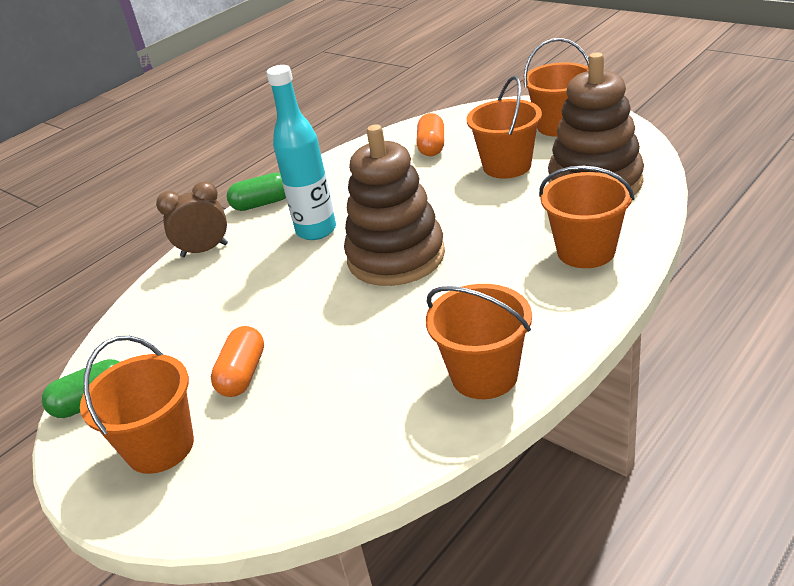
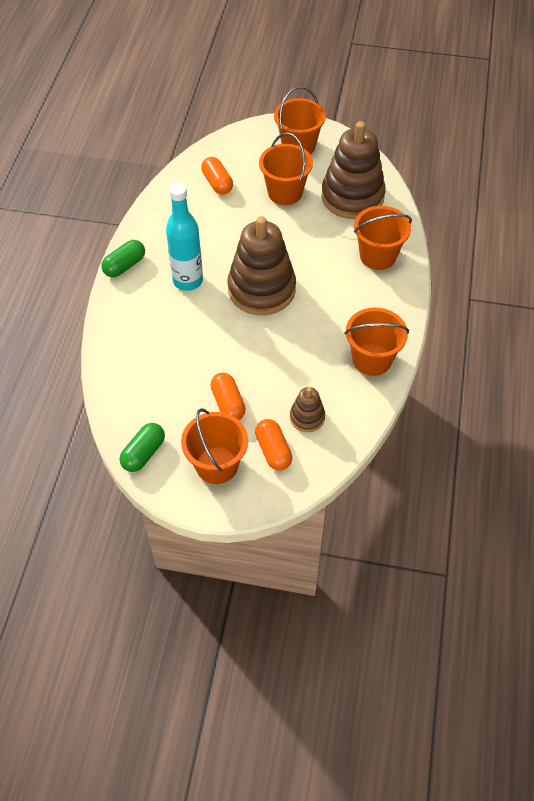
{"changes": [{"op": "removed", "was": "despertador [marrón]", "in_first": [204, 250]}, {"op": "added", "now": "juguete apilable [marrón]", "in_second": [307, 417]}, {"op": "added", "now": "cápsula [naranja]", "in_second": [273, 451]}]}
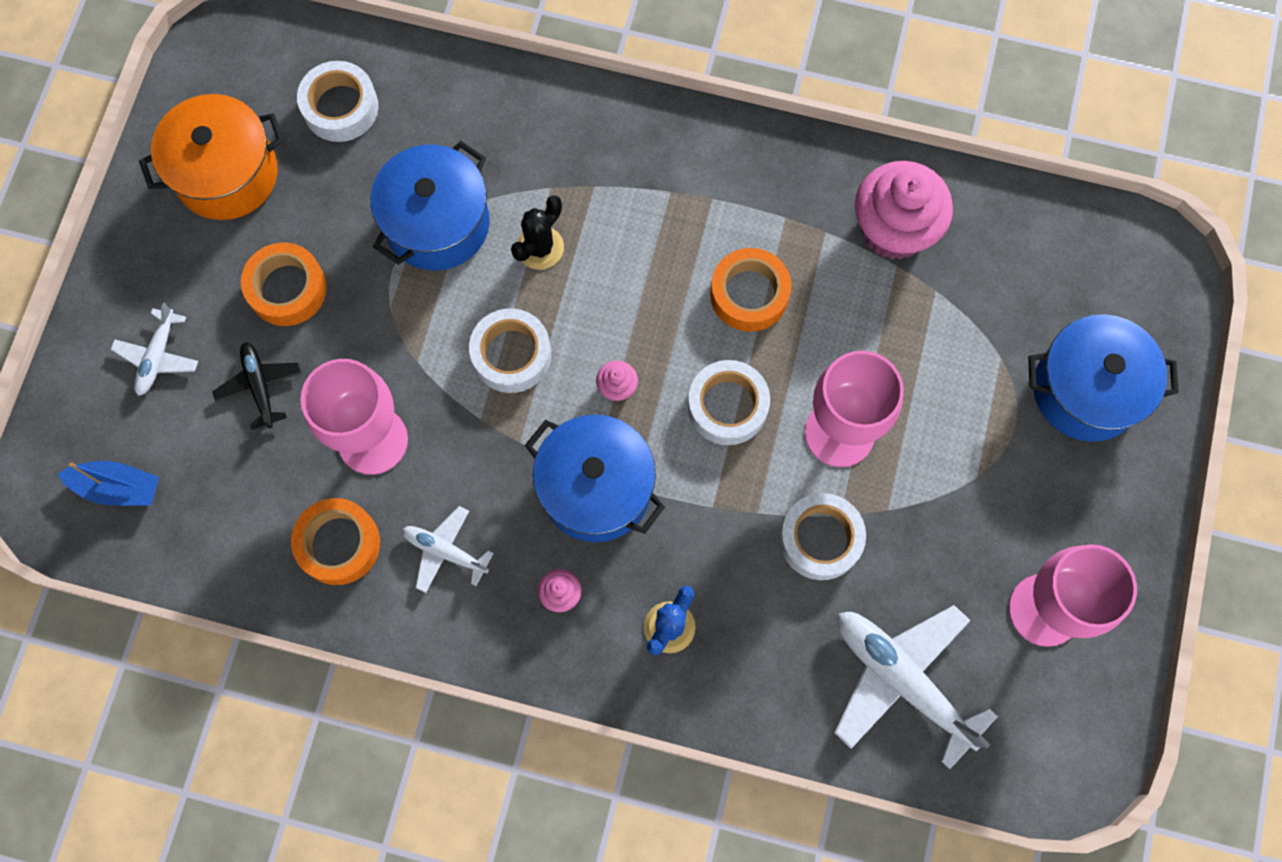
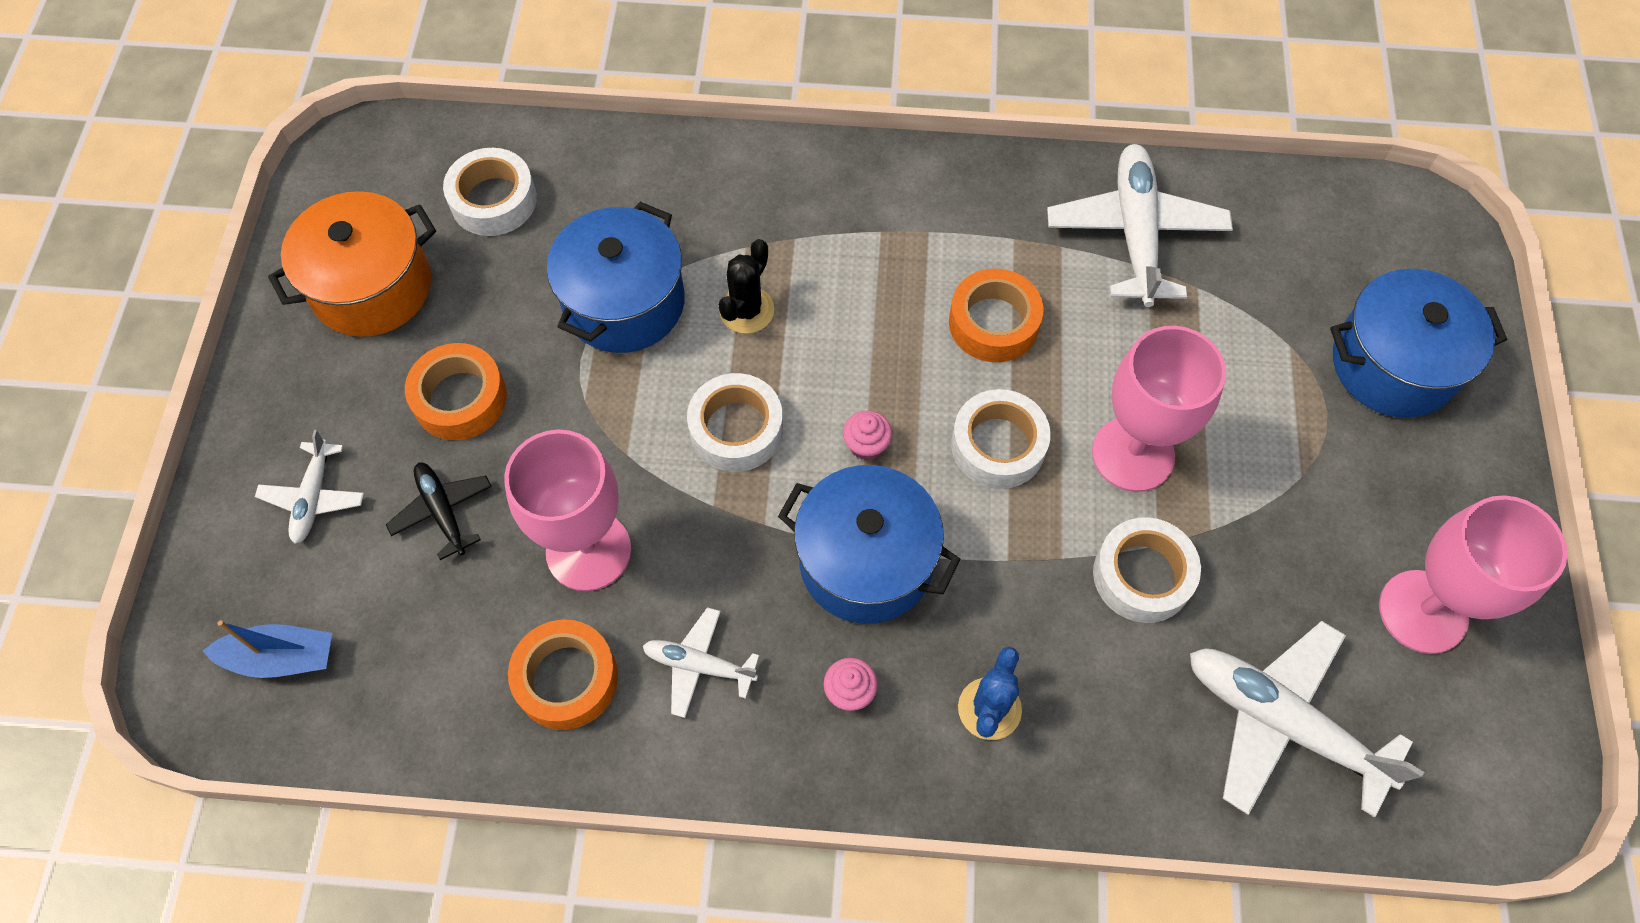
{"changes": [{"op": "replaced", "was": "magdalena [rosa]", "now": "avión [blanco]", "in_first": [893, 229], "in_second": [1135, 233]}]}
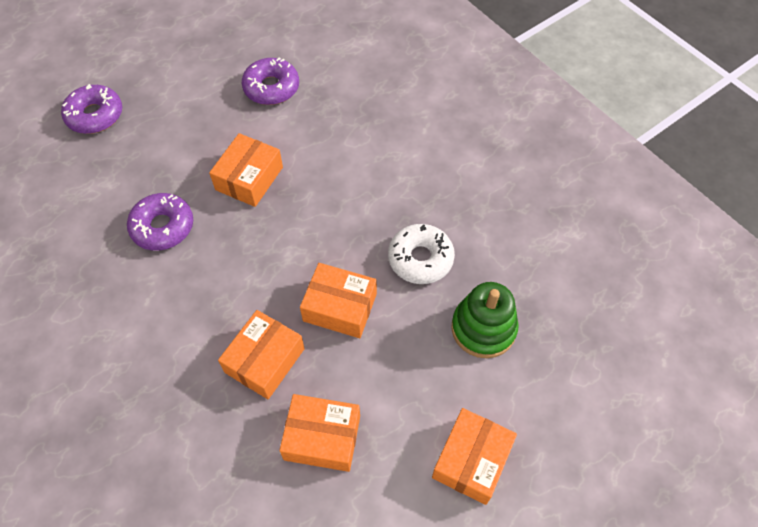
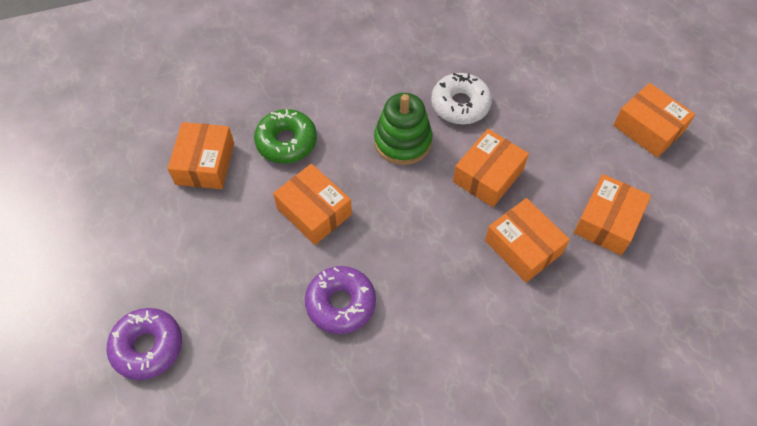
{"changes": [{"op": "replaced", "was": "rosquilla [morado]", "now": "caja [naranja]", "in_first": [271, 88], "in_second": [205, 164]}, {"op": "moved", "was": "juguete apilable [verde]", "in_first": [483, 328], "in_second": [402, 141]}, {"op": "added", "now": "rosquilla [verde]", "in_second": [286, 142]}]}
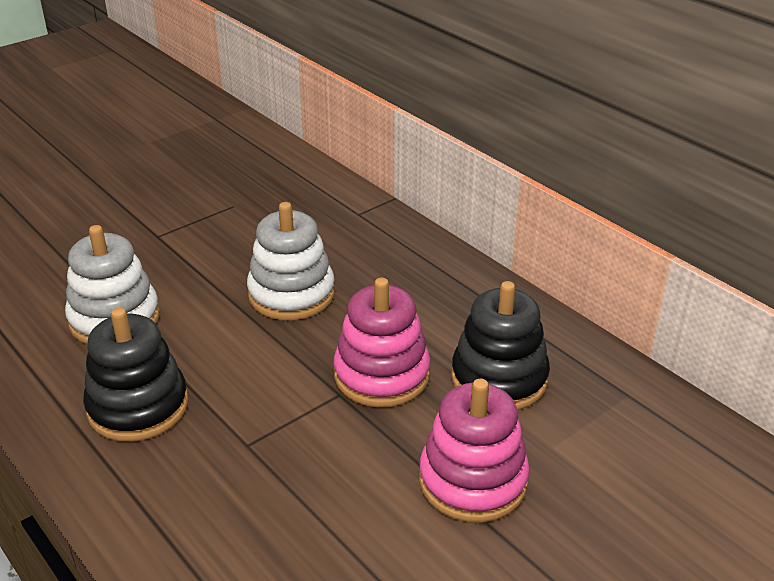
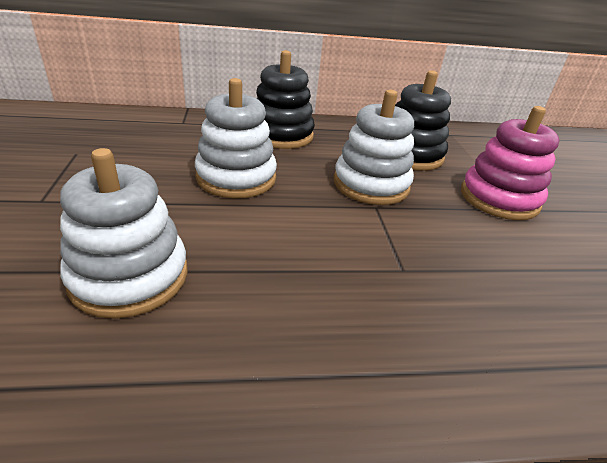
{"changes": [{"op": "recoloured", "was": "juguete apilable [rosa]", "now": "juguete apilable [blanco]", "in_first": [381, 375], "in_second": [371, 184]}, {"op": "moved", "was": "juguete apilable [negro]", "in_first": [138, 406], "in_second": [281, 135]}]}
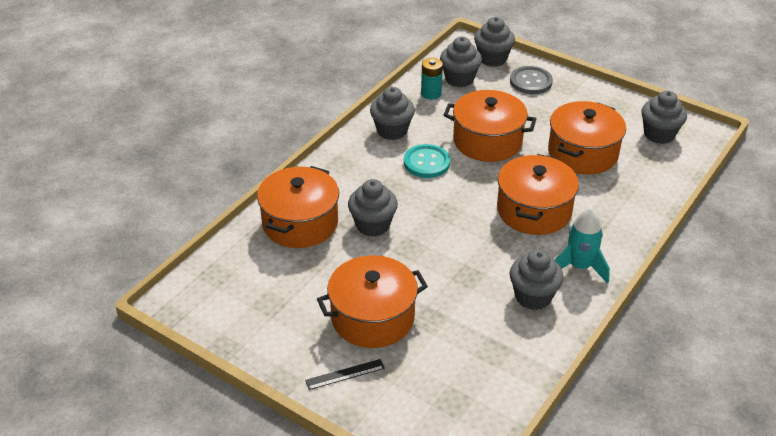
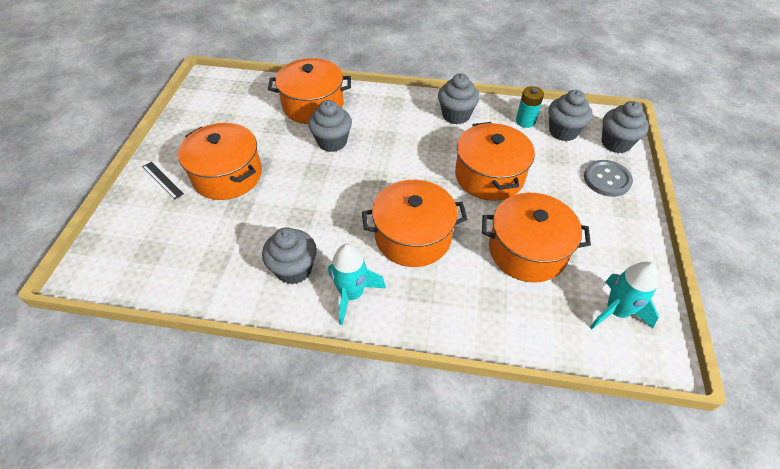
{"changes": [{"op": "replaced", "was": "magdalena [gris]", "now": "cohete [turquesa]", "in_first": [659, 134], "in_second": [616, 311]}, {"op": "removed", "was": "botón [turquesa]", "in_first": [426, 163]}]}
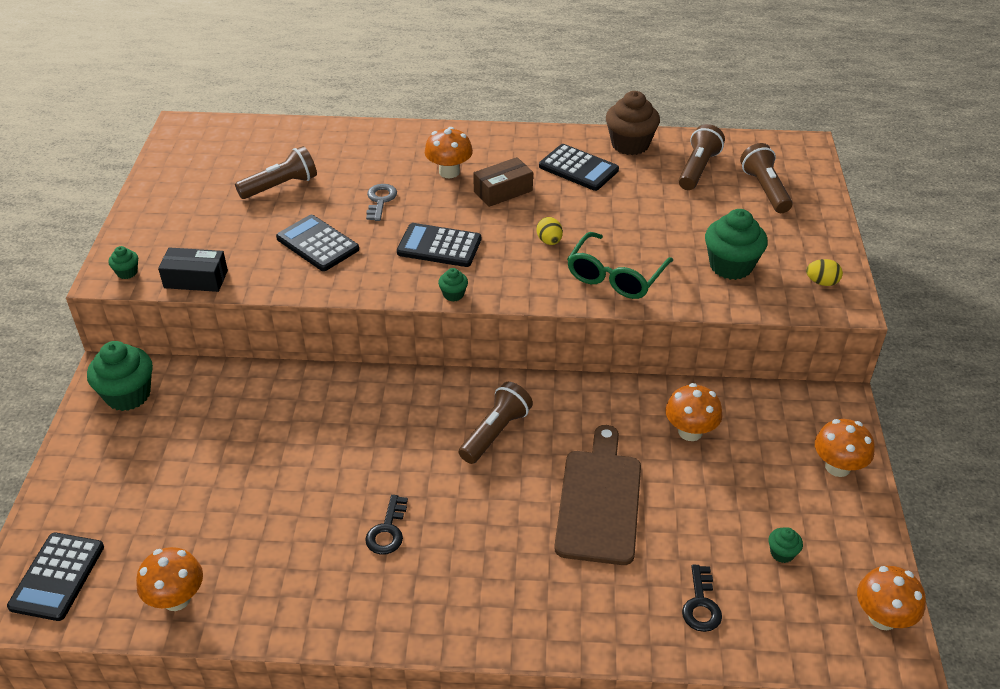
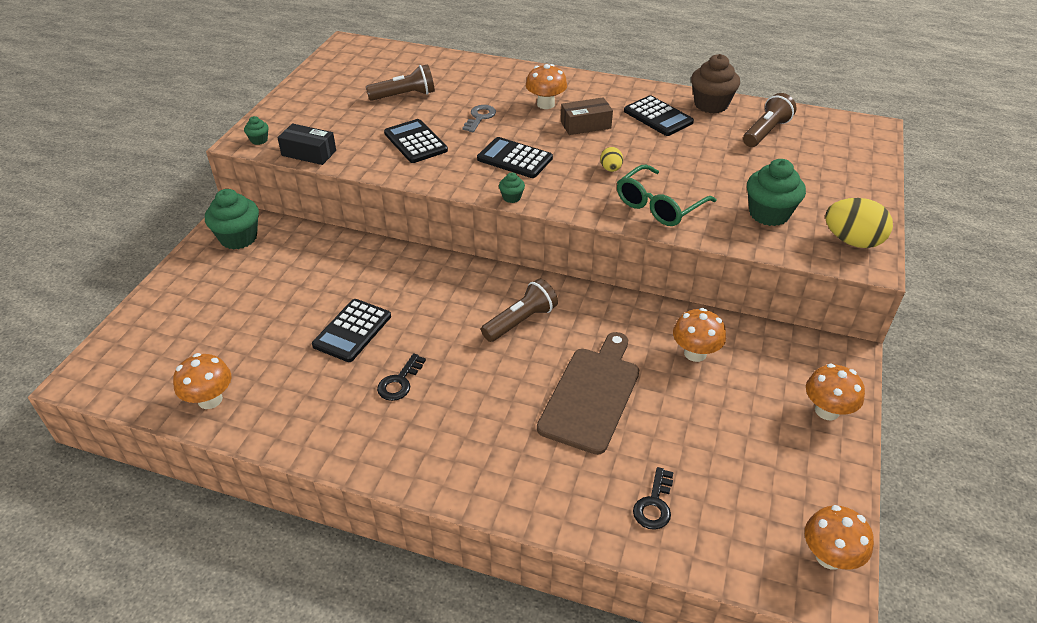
{"changes": [{"op": "removed", "was": "lámpara de mano [marrón]", "in_first": [765, 189]}, {"op": "resized", "was": "huevo [amarillo]", "in_first": [821, 282], "in_second": [852, 241], "ratio": 1.89}, {"op": "removed", "was": "magdalena [verde]", "in_first": [782, 553]}, {"op": "moved", "was": "calculadora [negro]", "in_first": [57, 577], "in_second": [352, 331]}]}
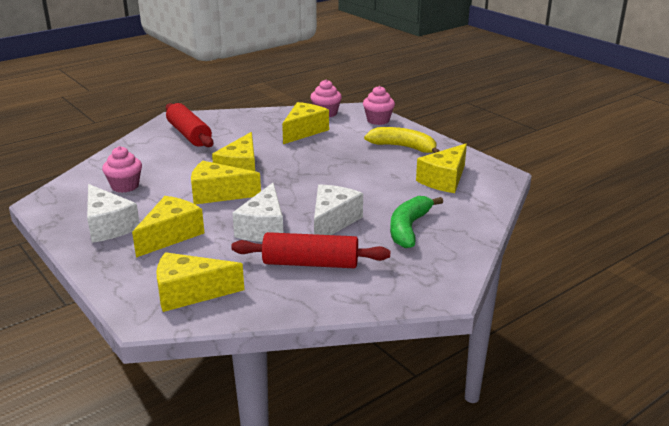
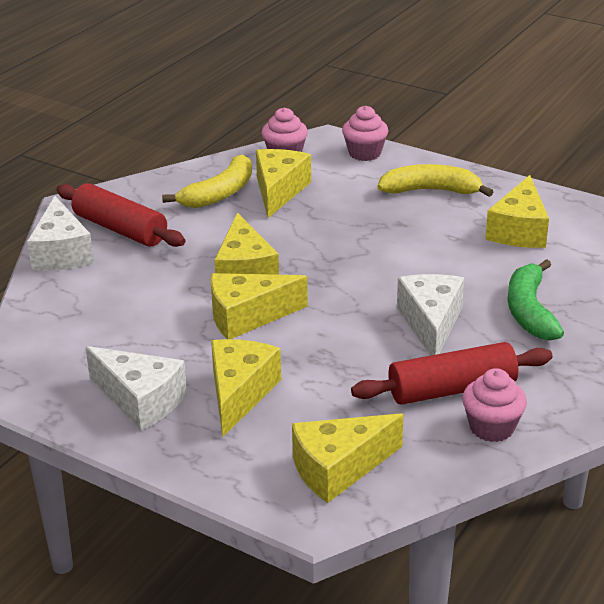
{"changes": [{"op": "moved", "was": "magdalena [rosa]", "in_first": [125, 186], "in_second": [491, 427]}, {"op": "moved", "was": "queso [blanco]", "in_first": [264, 228], "in_second": [61, 253]}, {"op": "added", "now": "plátano [amarillo]", "in_second": [219, 193]}]}
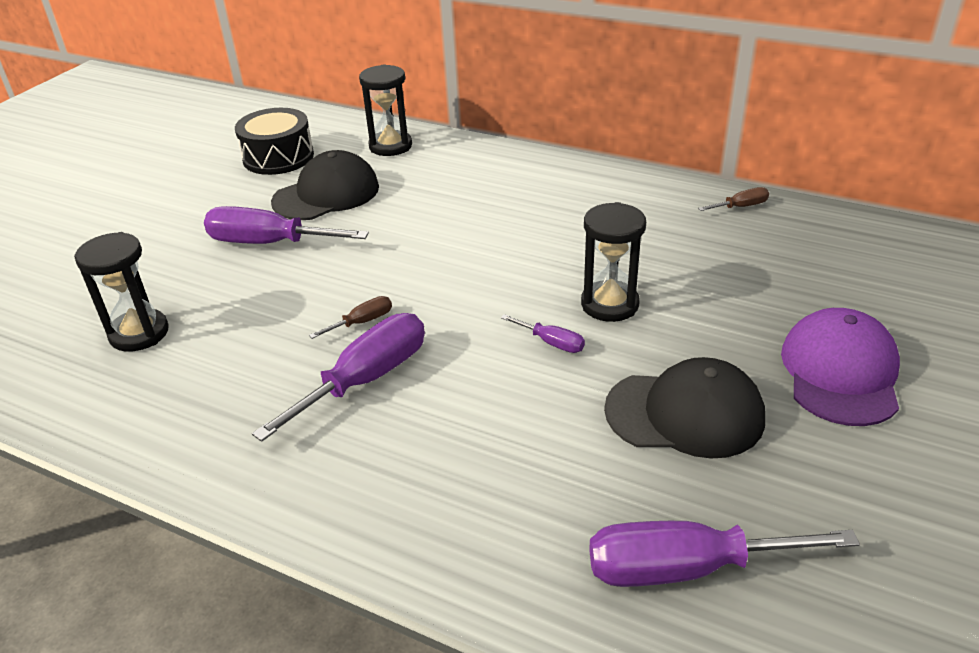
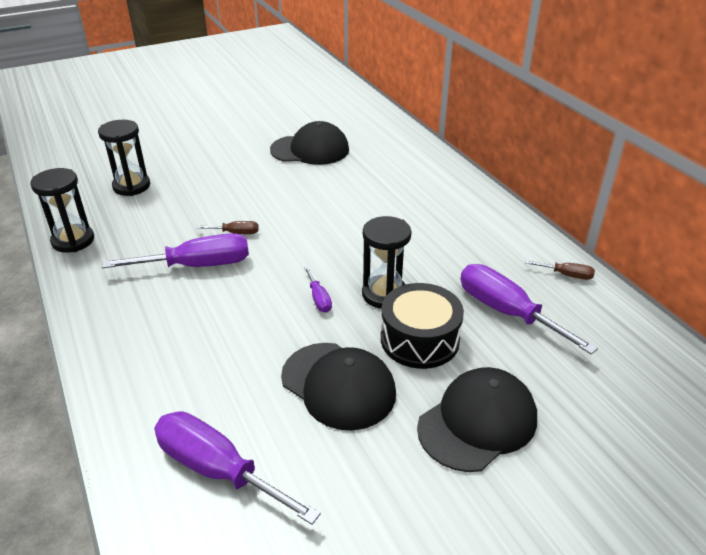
{"changes": [{"op": "moved", "was": "reloj de arena [negro]", "in_first": [390, 146], "in_second": [73, 241]}, {"op": "moved", "was": "tambor [negro]", "in_first": [278, 157], "in_second": [419, 339]}, {"op": "moved", "was": "destornillador [morado]", "in_first": [269, 243], "in_second": [506, 312]}, {"op": "recoloured", "was": "gorra [morado]", "now": "gorra [negro]", "in_first": [840, 372], "in_second": [477, 422]}]}
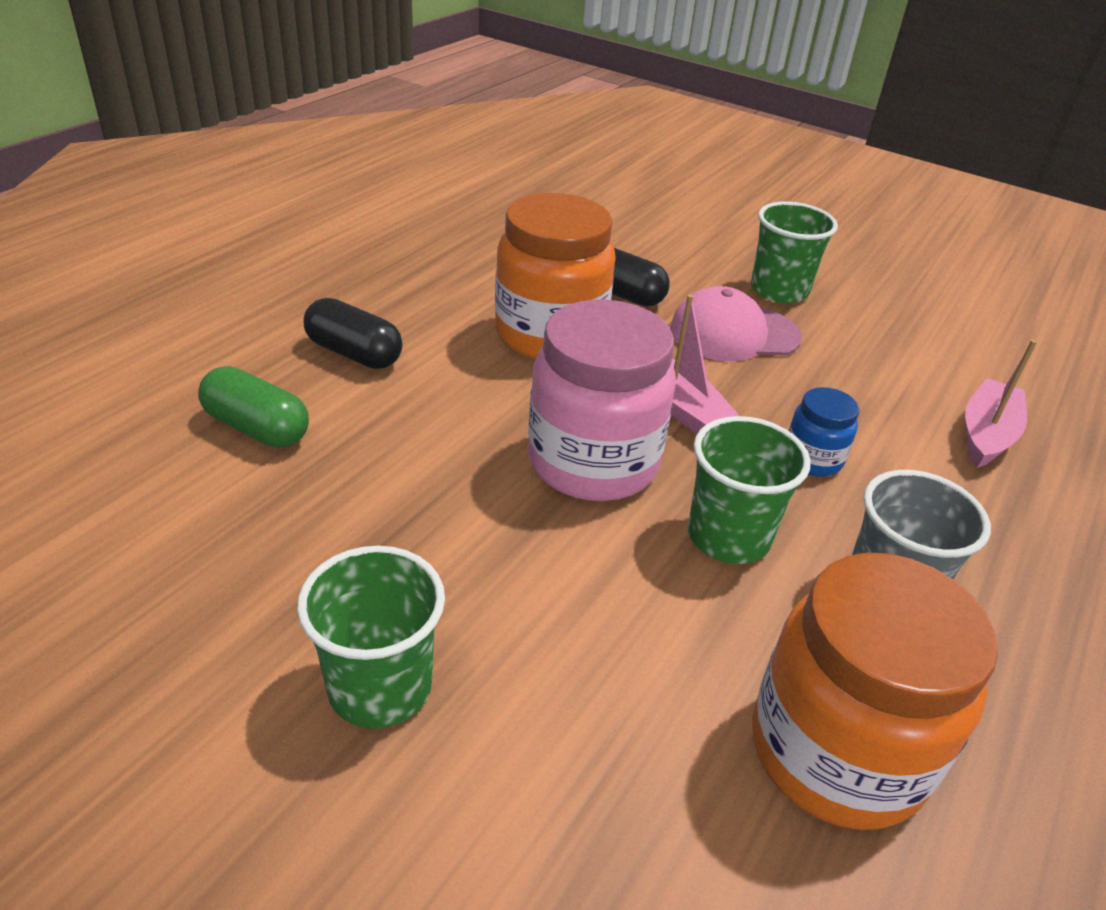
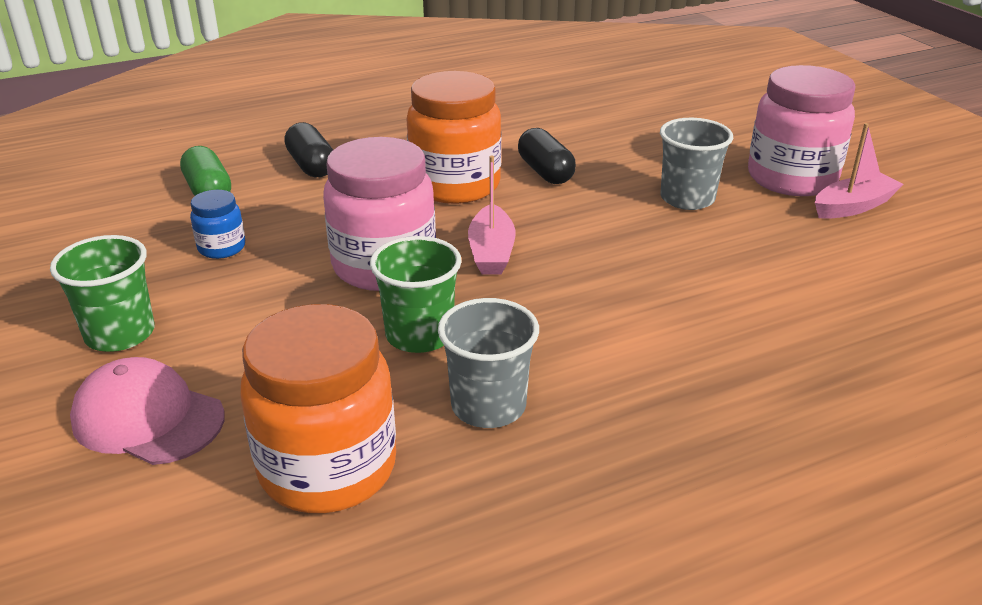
{"changes": [{"op": "recoloured", "was": "vaso [verde]", "now": "vaso [gris]", "in_first": [779, 290], "in_second": [687, 199]}, {"op": "moved", "was": "gorra [rosa]", "in_first": [733, 333], "in_second": [148, 418]}, {"op": "moved", "was": "barco [rosa]", "in_first": [986, 434], "in_second": [853, 206]}, {"op": "moved", "was": "tarro [azul]", "in_first": [812, 459], "in_second": [222, 248]}, {"op": "added", "now": "tarro [rosa]", "in_second": [791, 178]}]}
